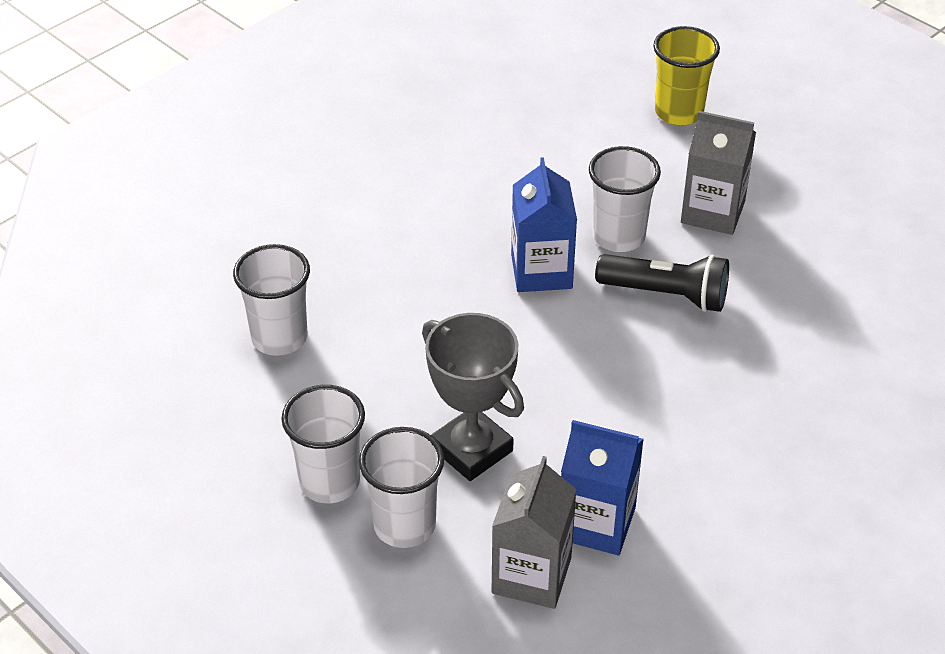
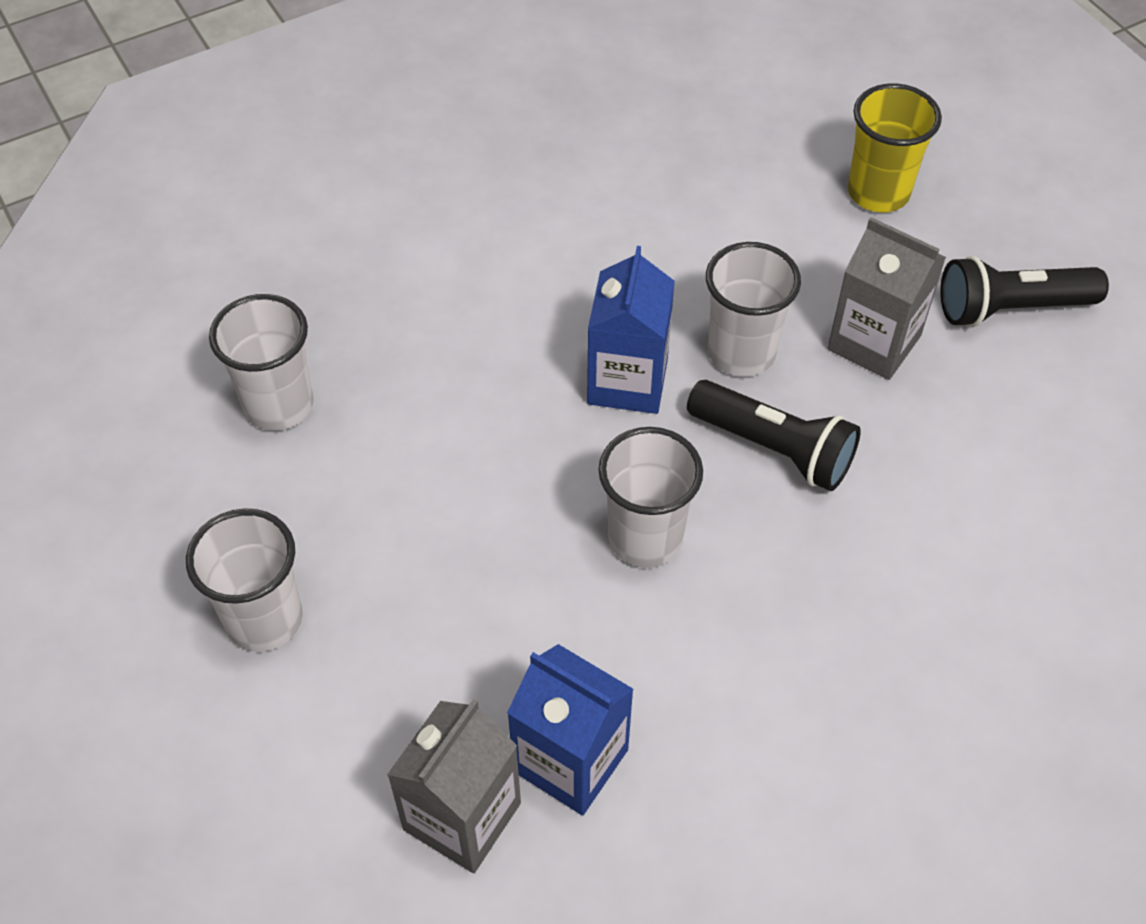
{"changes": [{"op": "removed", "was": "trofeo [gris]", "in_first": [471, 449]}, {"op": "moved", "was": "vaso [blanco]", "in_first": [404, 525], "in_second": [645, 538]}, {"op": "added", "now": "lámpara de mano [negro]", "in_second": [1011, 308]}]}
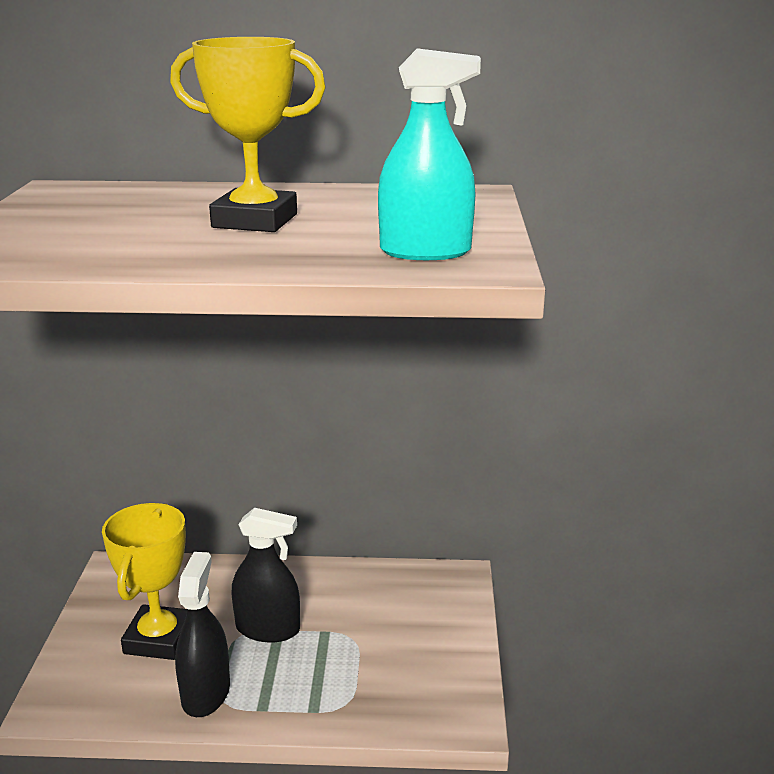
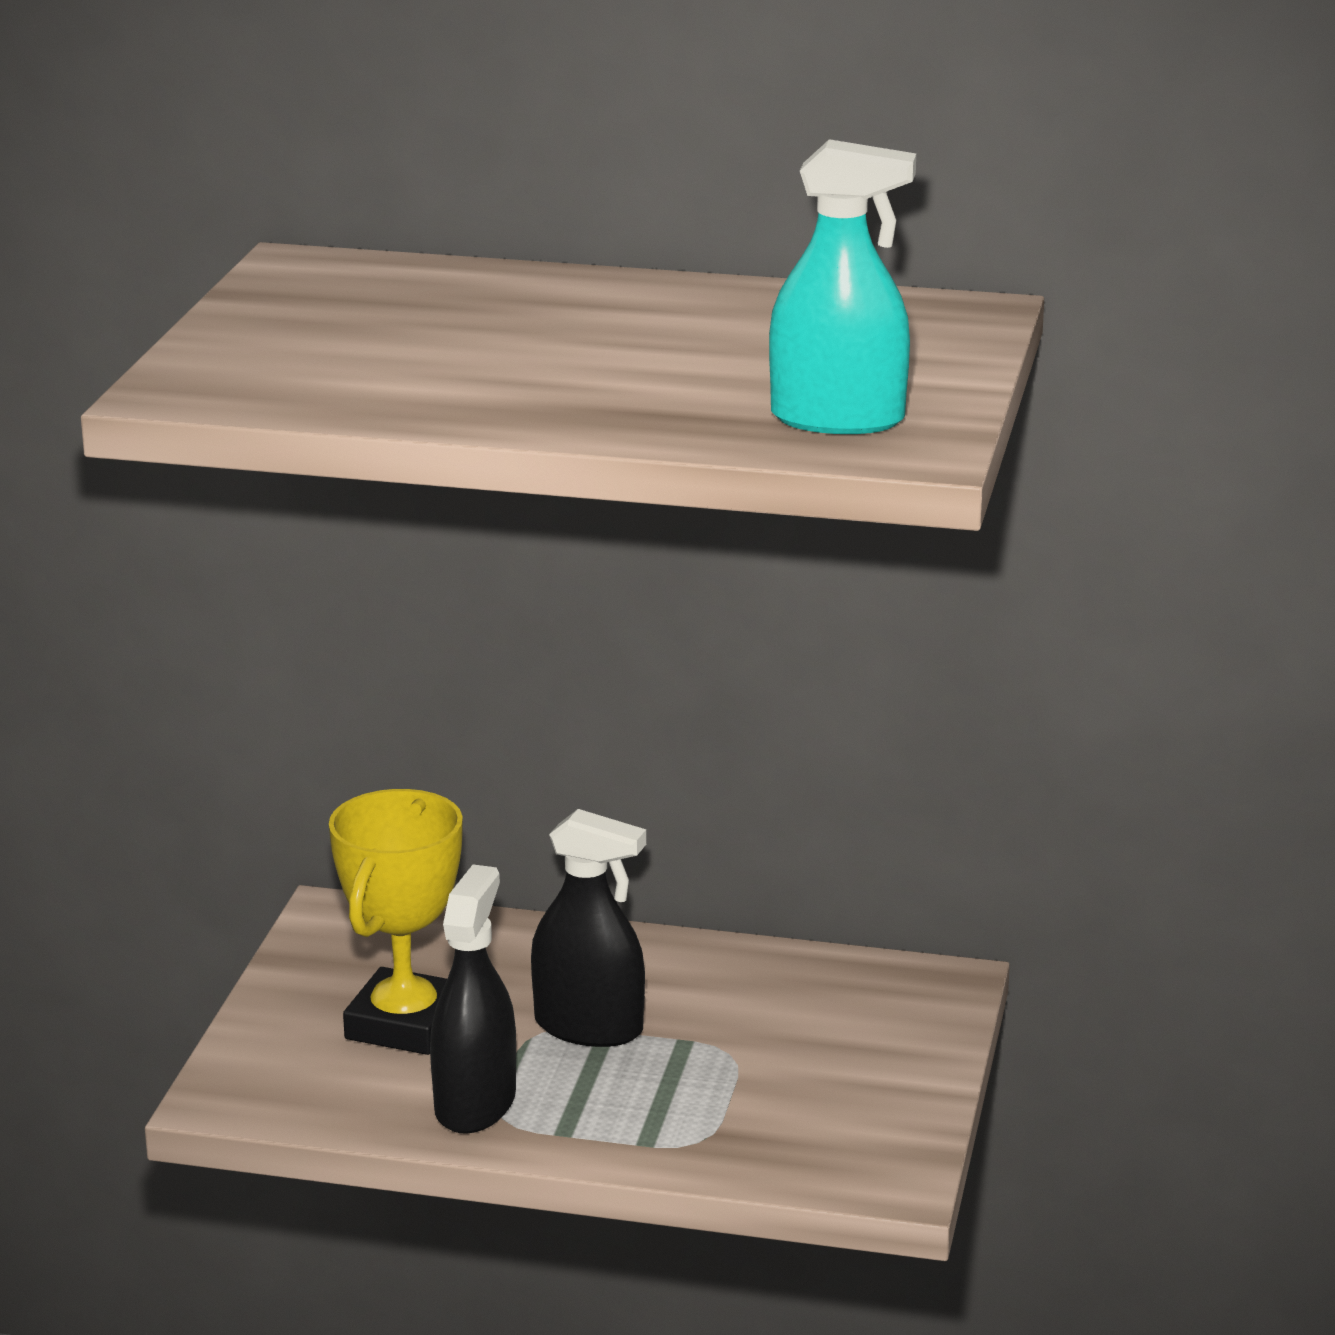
{"changes": [{"op": "removed", "was": "trofeo [amarillo]", "in_first": [255, 221]}]}
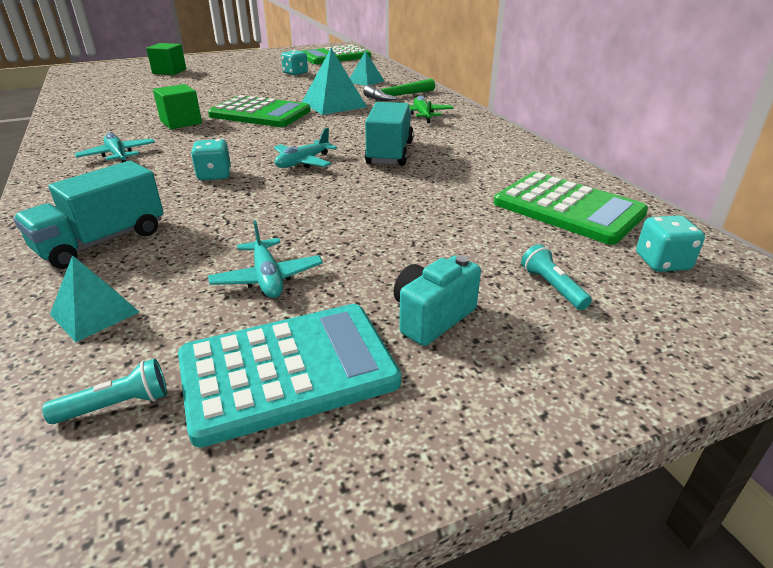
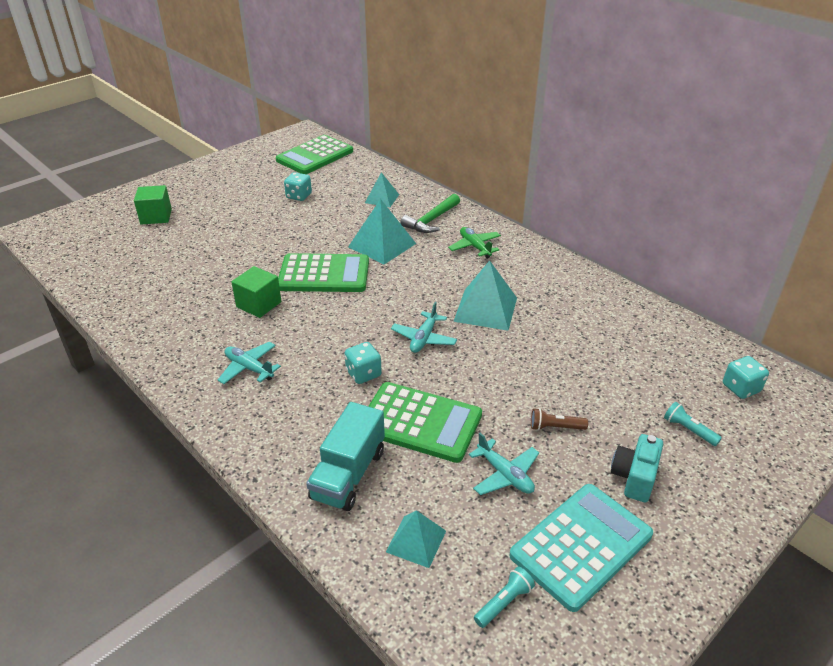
{"changes": [{"op": "replaced", "was": "camión [turquesa]", "now": "pirámide [turquesa]", "in_first": [390, 153], "in_second": [486, 309]}, {"op": "moved", "was": "calculadora [verde]", "in_first": [568, 208], "in_second": [420, 422]}, {"op": "added", "now": "lámpara de mano [marrón]", "in_second": [555, 427]}]}
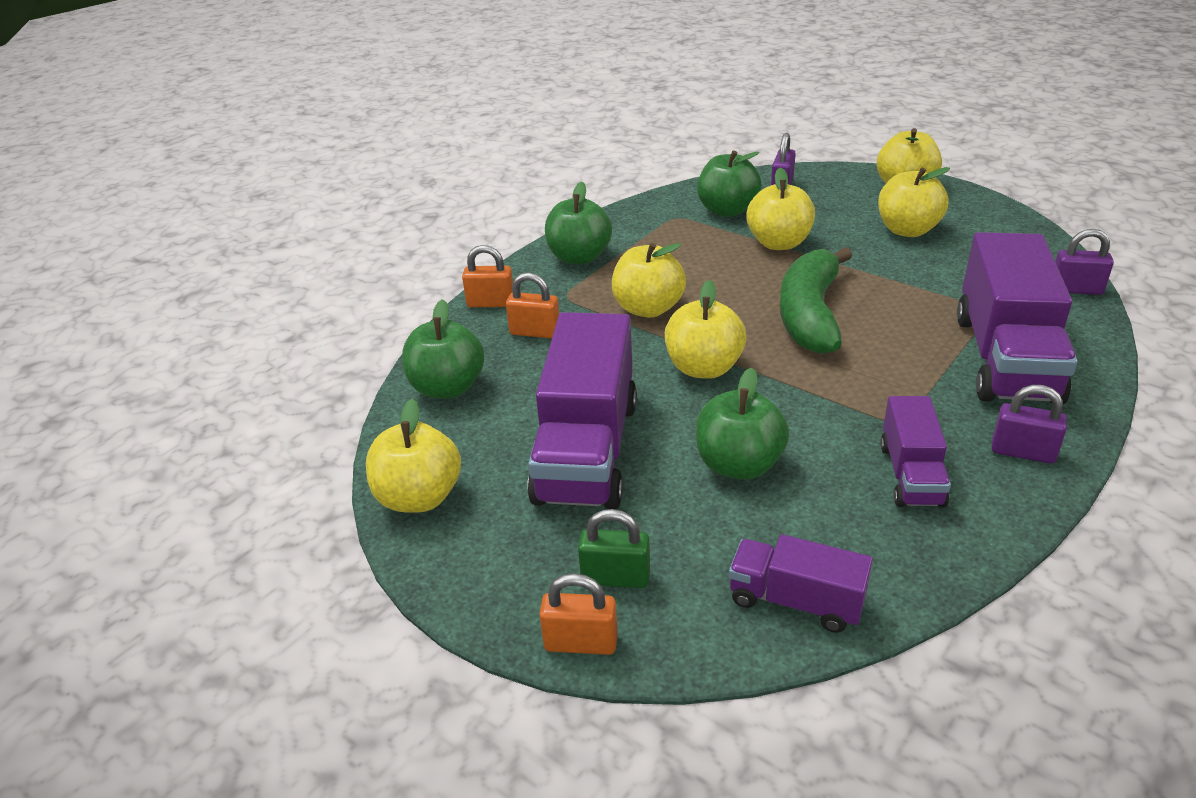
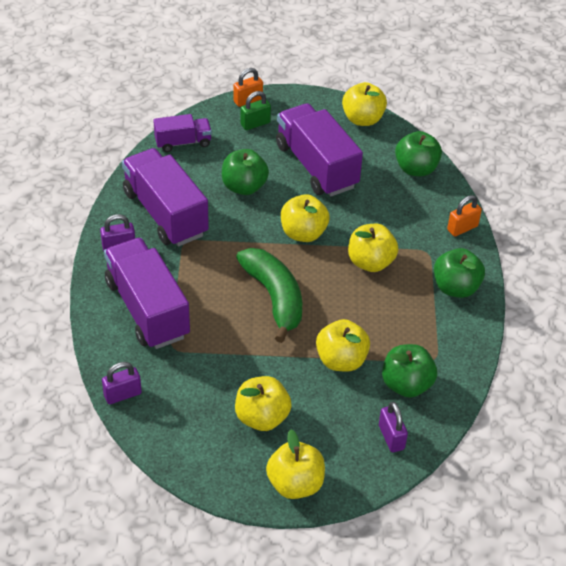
{"changes": [{"op": "removed", "was": "candado [naranja]", "in_first": [535, 332]}, {"op": "resized", "was": "camión [morado]", "in_first": [911, 474], "in_second": [165, 213], "ratio": 1.86}]}
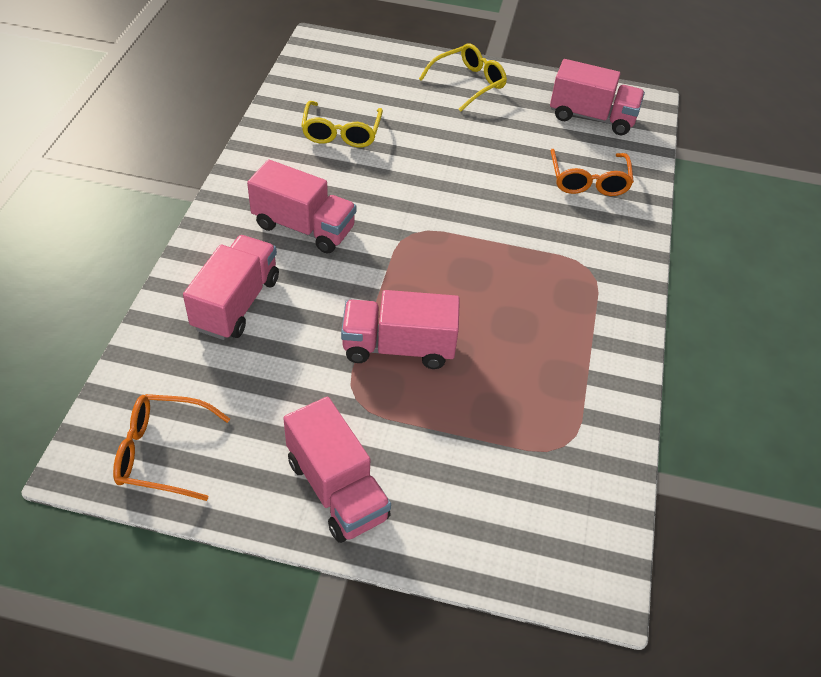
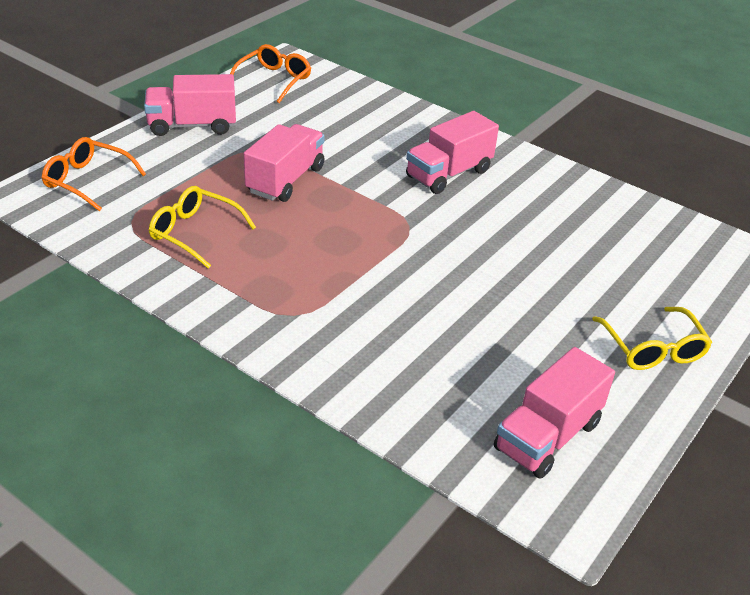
{"changes": [{"op": "moved", "was": "gafas [amarillo]", "in_first": [341, 133], "in_second": [194, 233]}, {"op": "moved", "was": "gafas [naranja]", "in_first": [588, 181], "in_second": [87, 181]}, {"op": "removed", "was": "camión [rosa]", "in_first": [236, 303]}]}
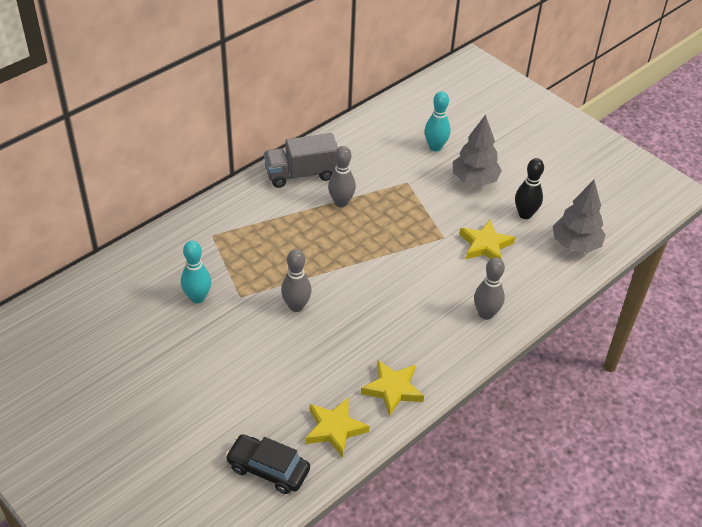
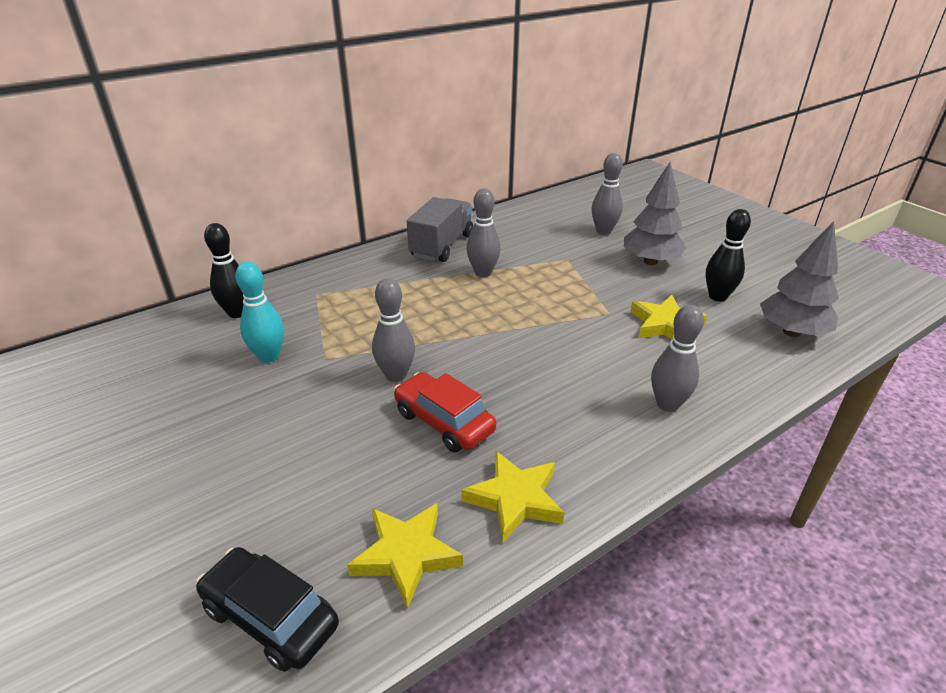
{"changes": [{"op": "recoloured", "was": "bolo [turquesa]", "now": "bolo [gris]", "in_first": [435, 147], "in_second": [603, 231]}, {"op": "turned", "was": "camión [gris]", "in_first": [301, 174], "in_second": [442, 246], "clockwise": 120}, {"op": "added", "now": "bolo [negro]", "in_second": [237, 313]}, {"op": "added", "now": "coche [rojo]", "in_second": [444, 422]}]}
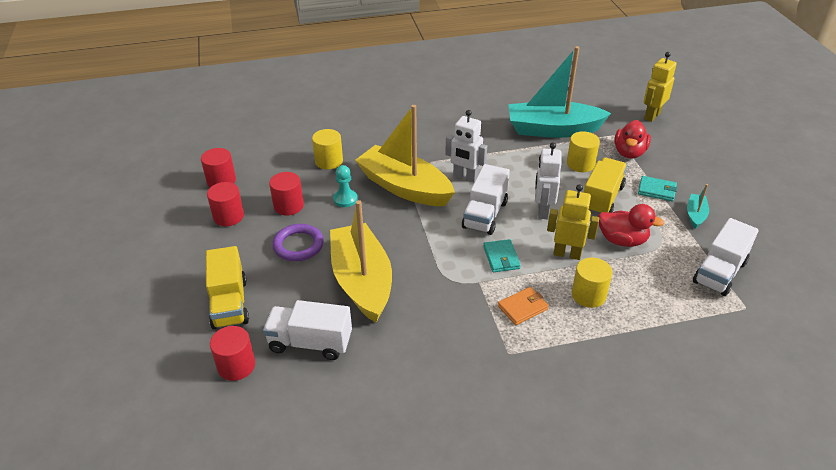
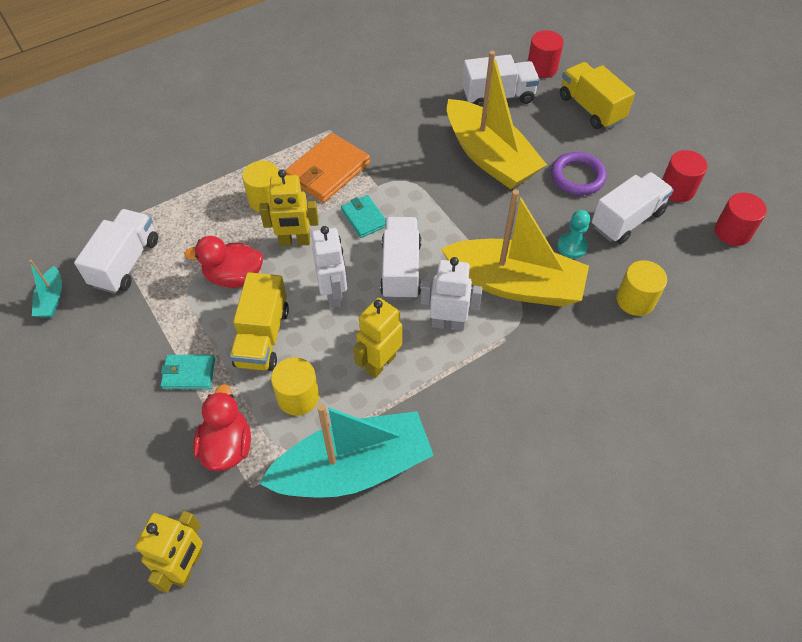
{"changes": [{"op": "replaced", "was": "cilindro [rojo]", "now": "camión [blanco]", "in_first": [288, 206], "in_second": [627, 220]}, {"op": "moved", "was": "barco [turquesa]", "in_first": [695, 215], "in_second": [52, 299]}, {"op": "resized", "was": "cartera [naranja]", "in_first": [522, 308], "in_second": [328, 171], "ratio": 1.75}, {"op": "added", "now": "robot [amarillo]", "in_second": [380, 363]}]}
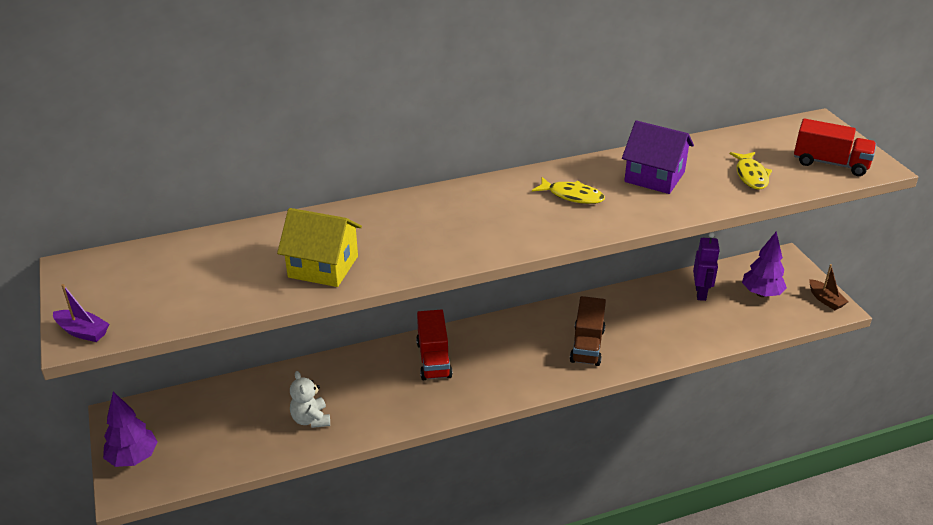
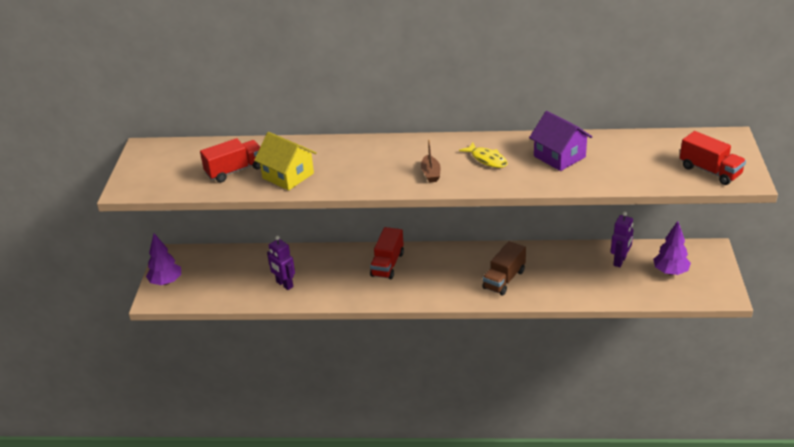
{"changes": [{"op": "removed", "was": "pez [amarillo]", "in_first": [751, 176]}, {"op": "moved", "was": "barco [marrón]", "in_first": [825, 300], "in_second": [430, 173]}, {"op": "removed", "was": "barco [morado]", "in_first": [82, 332]}, {"op": "replaced", "was": "osito [blanco]", "now": "robot [morado]", "in_first": [311, 419], "in_second": [284, 284]}, {"op": "added", "now": "camión [rojo]", "in_second": [235, 170]}]}
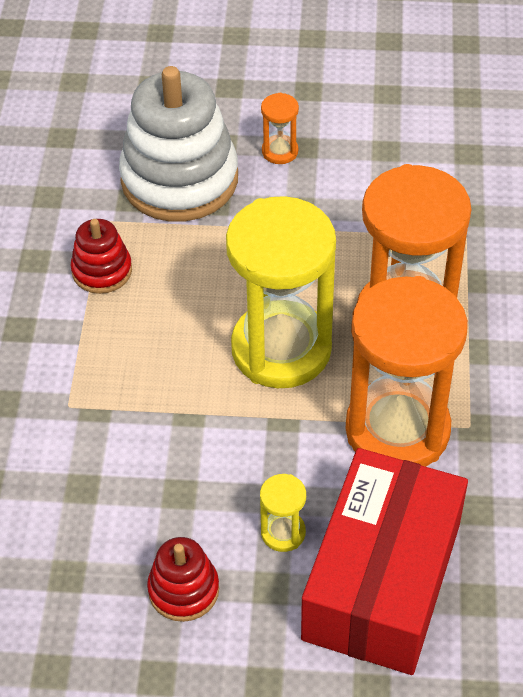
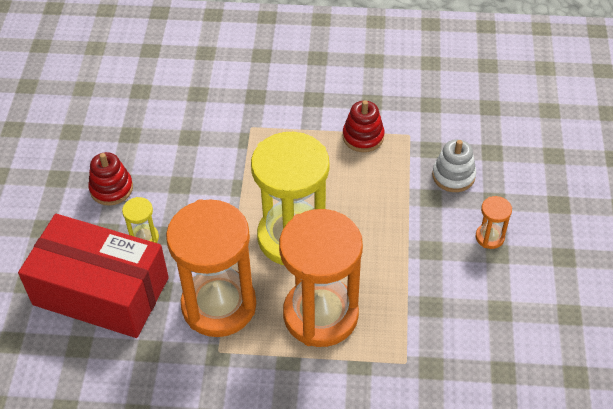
{"changes": [{"op": "resized", "was": "juguete apilable [blanco]", "in_first": [179, 179], "in_second": [453, 176], "ratio": 0.49}]}
